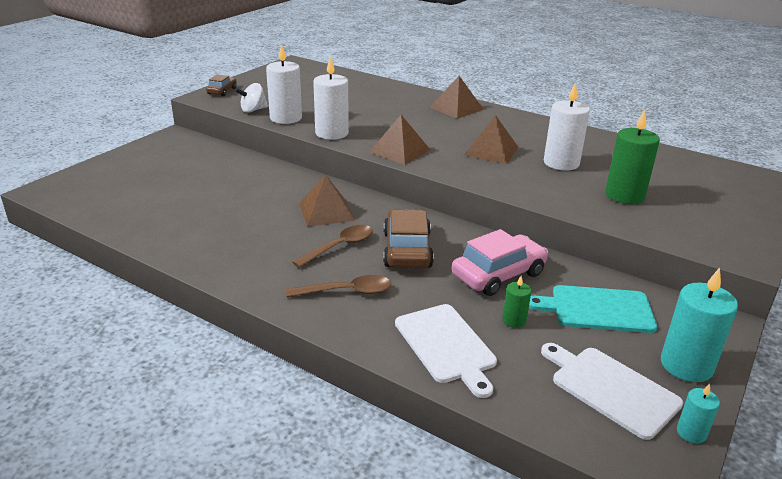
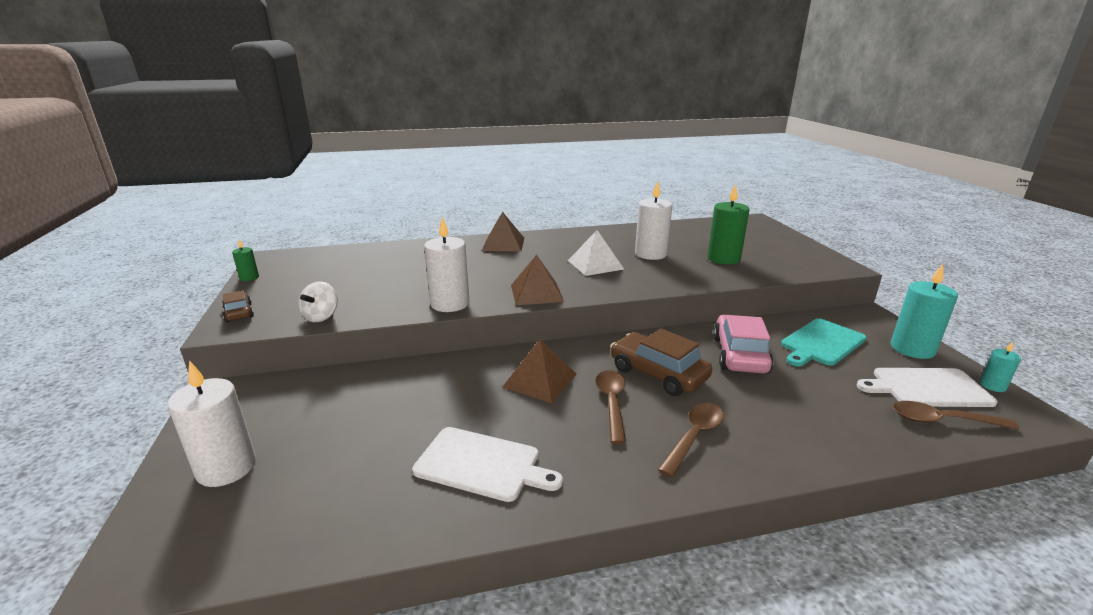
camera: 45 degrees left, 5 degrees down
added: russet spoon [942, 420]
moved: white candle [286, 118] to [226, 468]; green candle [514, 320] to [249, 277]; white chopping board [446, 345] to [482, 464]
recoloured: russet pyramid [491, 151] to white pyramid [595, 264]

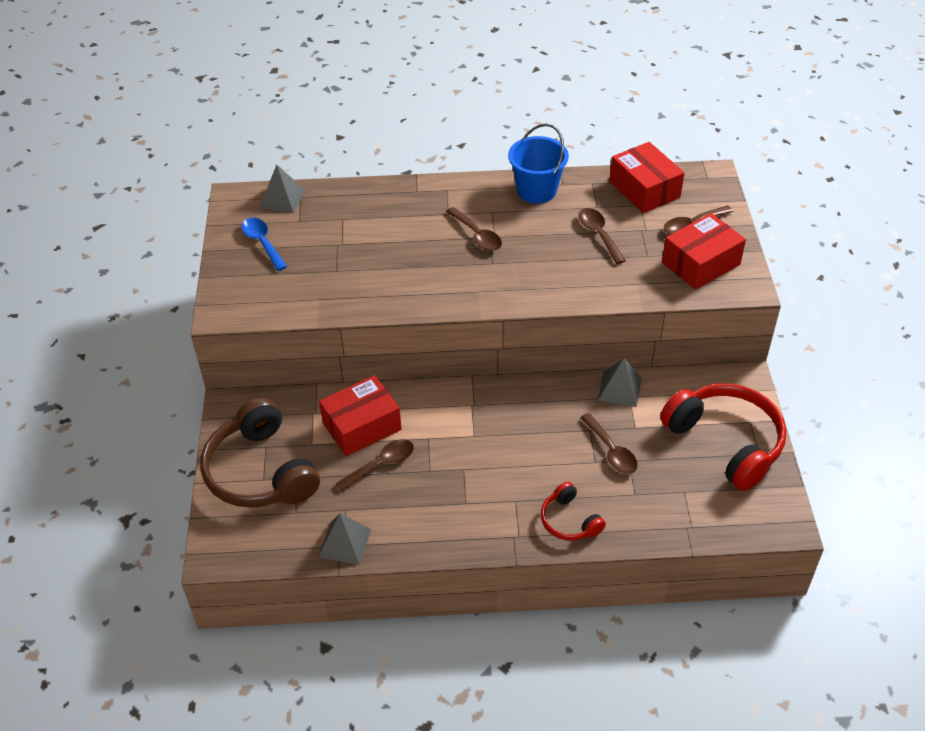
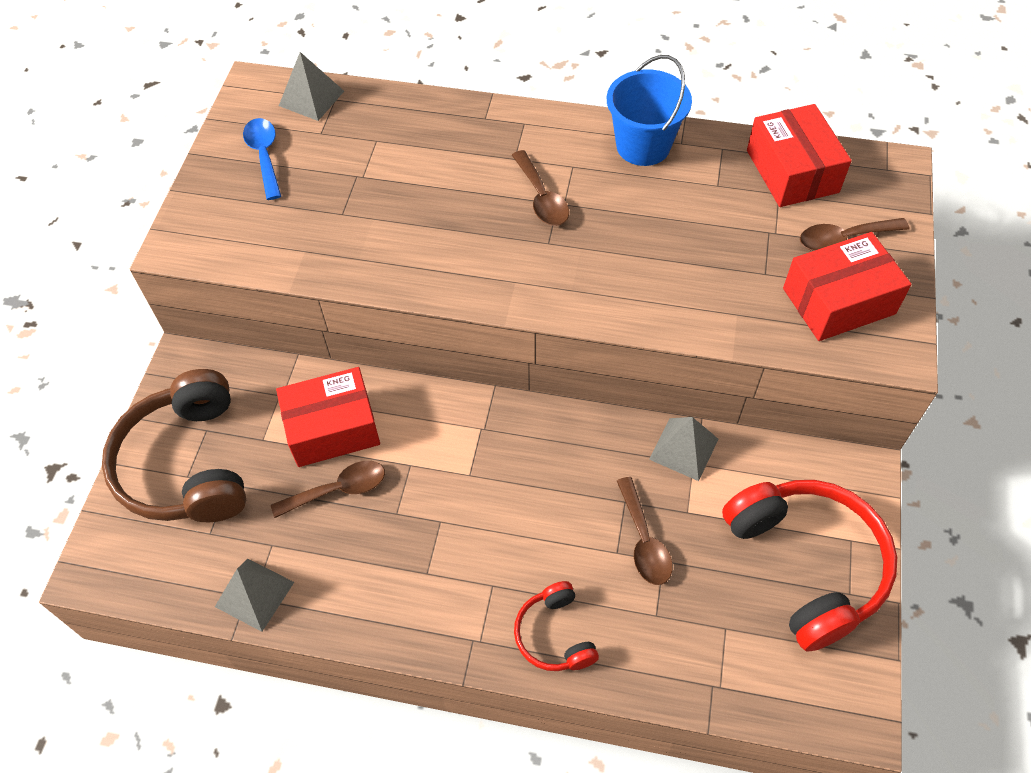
camera: 15 degrees right, 10 degrees up
removed: russet spoon [598, 234]

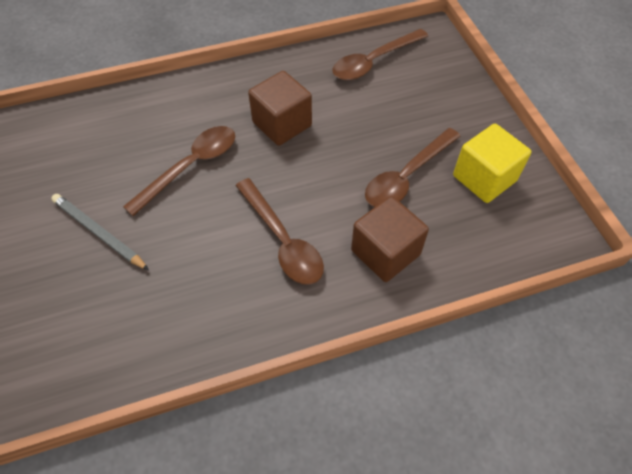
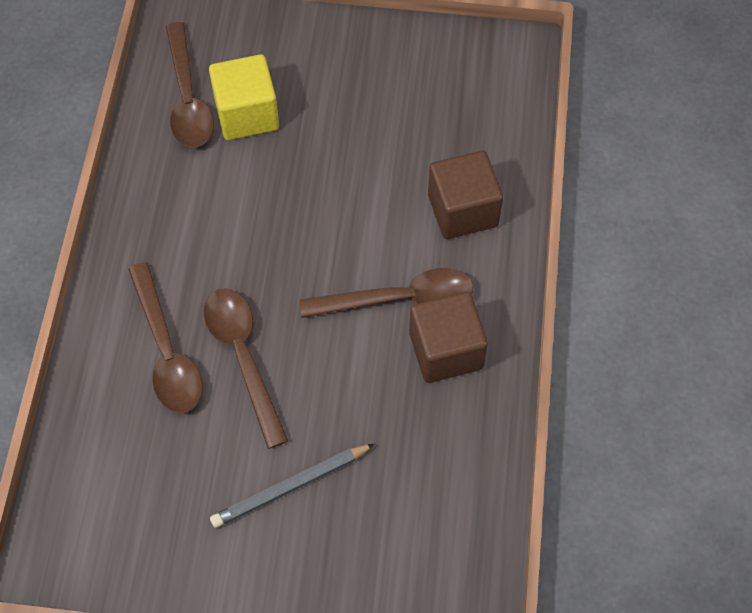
camera: 65 degrees left, 5 degrees up
moved: russet spoon [406, 176] to [167, 351]; bright yellow solid cube [484, 178] to [247, 114]; russet solid cube [282, 124] to [445, 350]

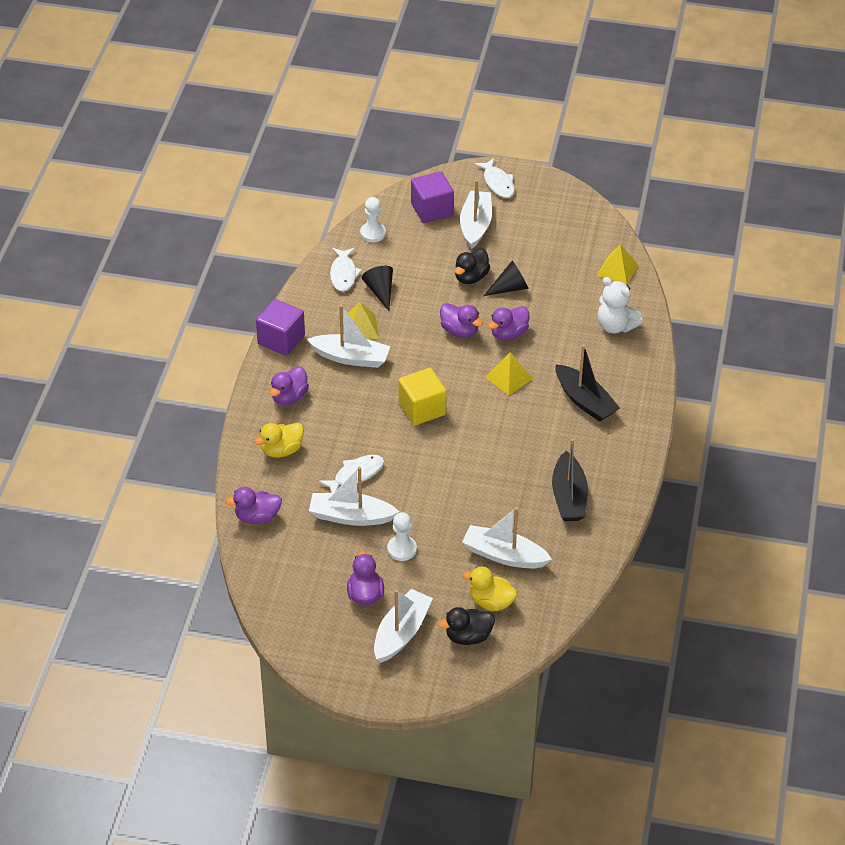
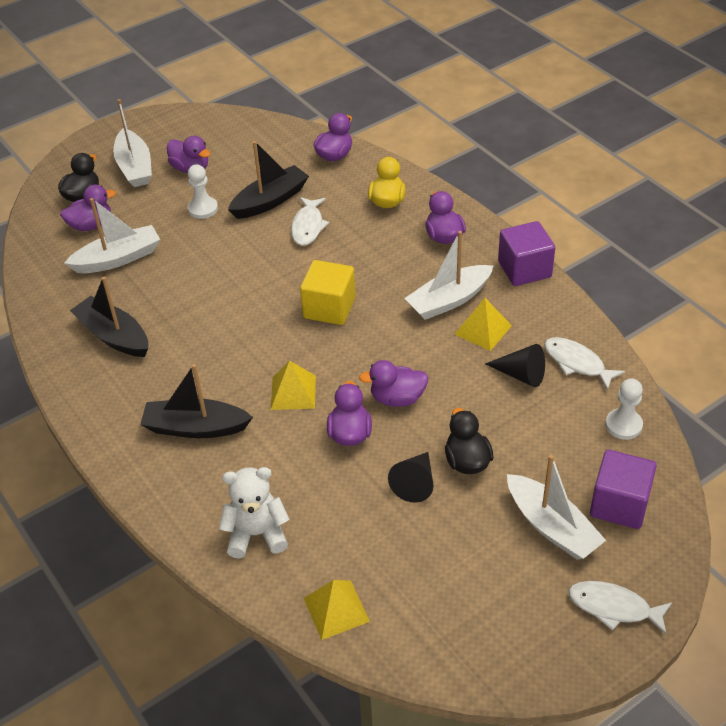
camera: 135 degrees right, 0 degrees up
recoloured: bright yellow toy duck [491, 602] to royal purple toy duck [91, 225]; white boat [351, 516] to jet-black boat [270, 201]

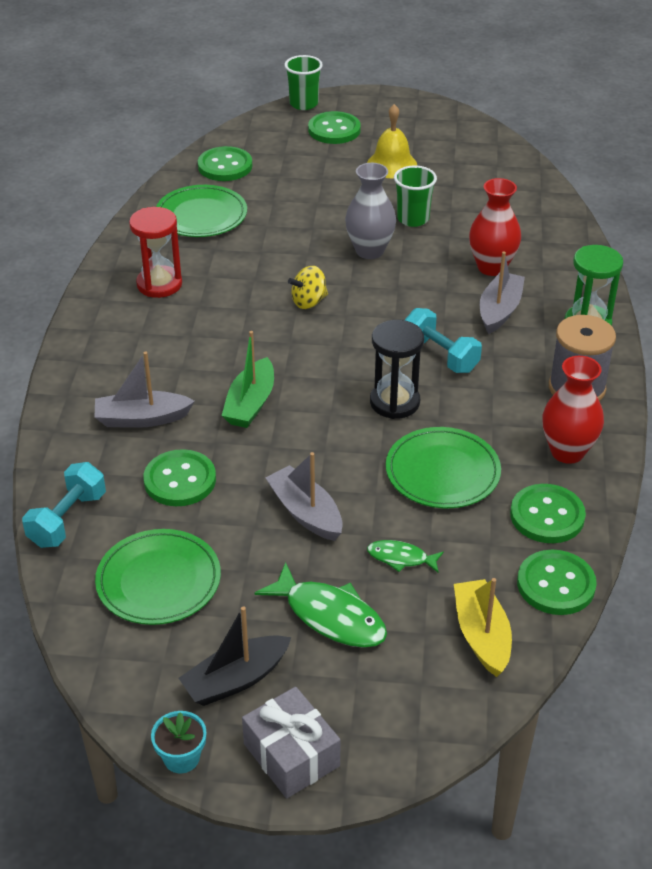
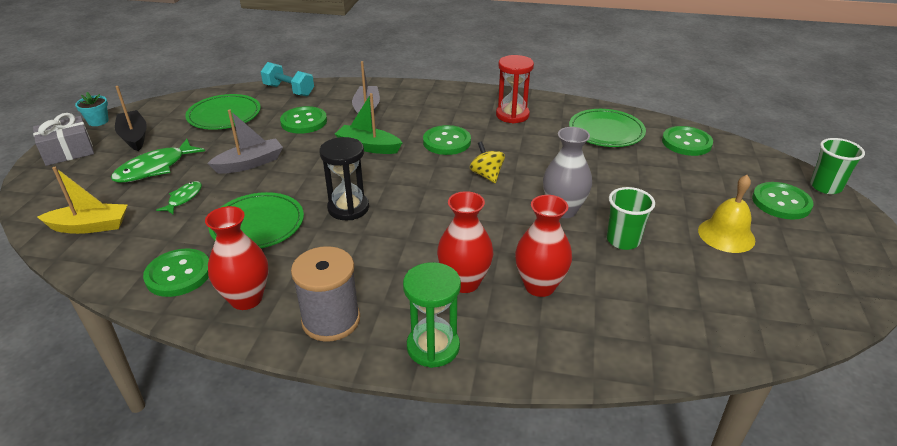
camera: 95 degrees right, 5 degrees down
removed: aqua dumbbell [440, 355]
moved: green shirt button [556, 584] to [447, 142]
replaced: ash-grey boat [499, 310] to crimson flower vase [464, 282]

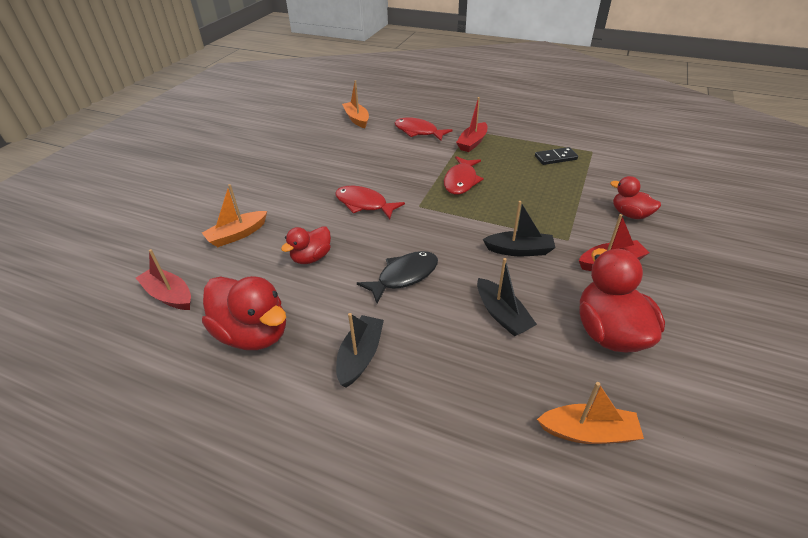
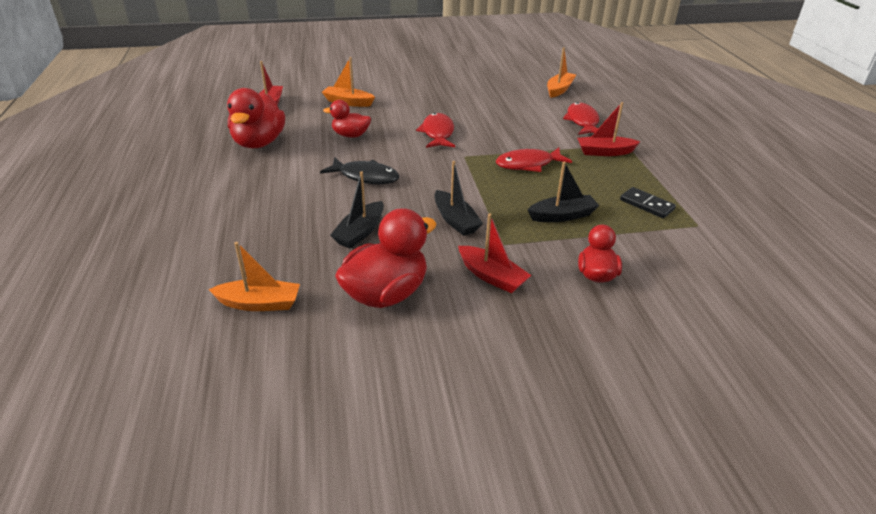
camera: 55 degrees right, 5 degrees down
moved: jet-black boat [360, 356] to [562, 216]
turned: bright orange boat [588, 432] = [259, 303] 60 degrees counterclockwise

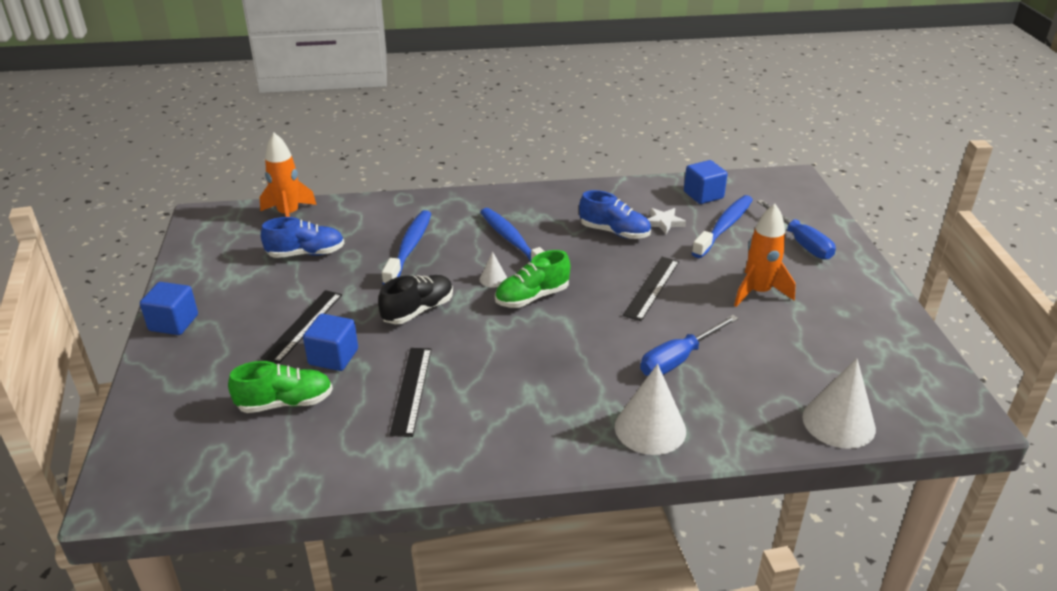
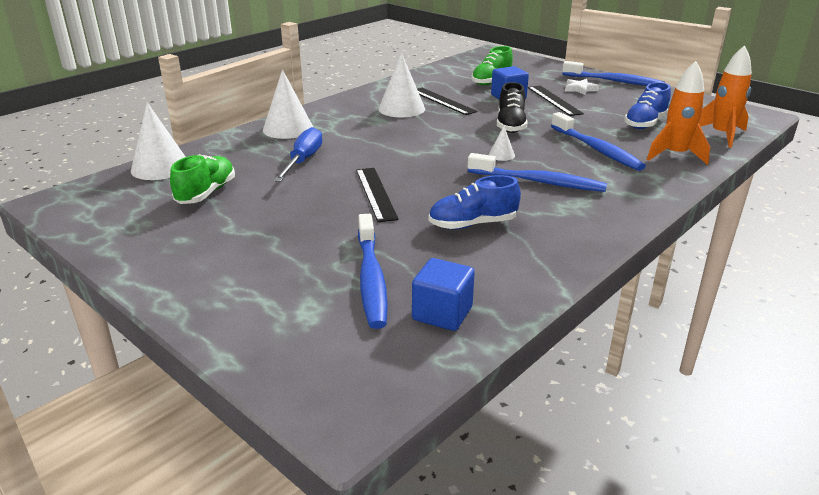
camera: 140 degrees right, 5 degrees down
removed: blue screwdriver [800, 242]
added: white cone shape [401, 108]
moved: green lace-up shoe [532, 297] to [206, 193]; white star shape [663, 223] to [580, 89]; bright orange rocket [758, 292] to [675, 155]
replaced: blue solid cube [173, 323] to blue dental brush [614, 81]

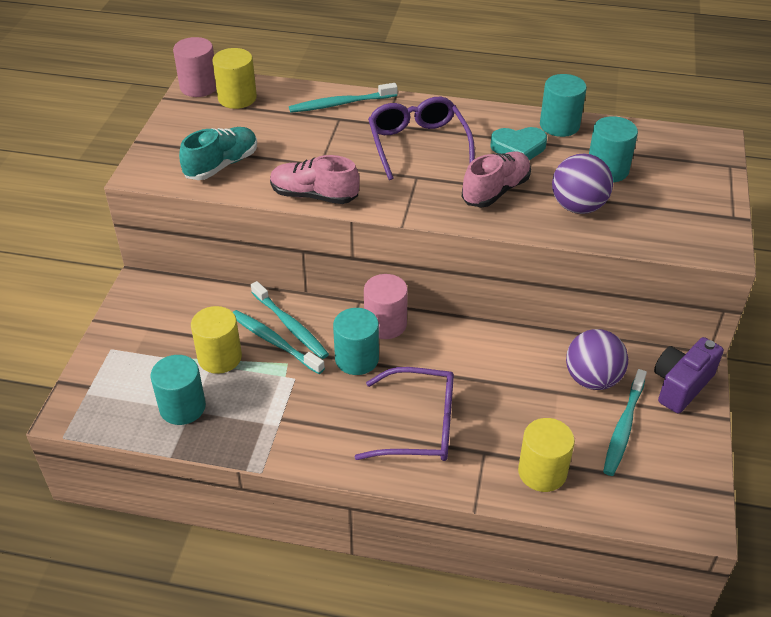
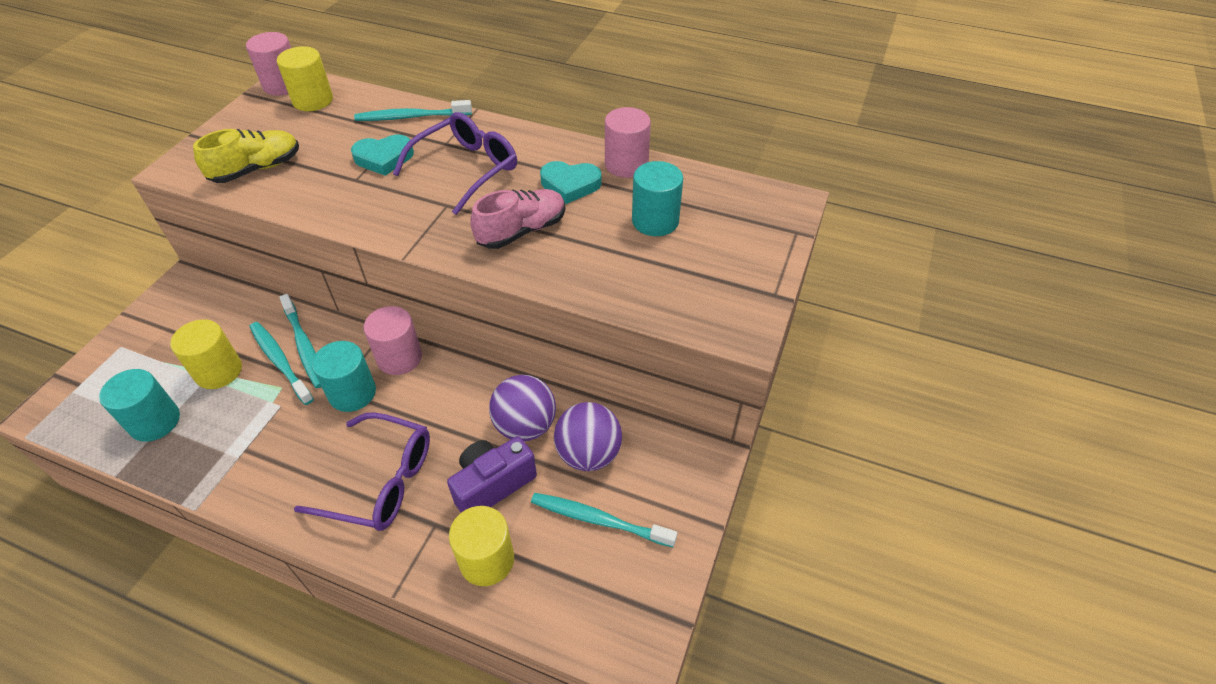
camera: 10 degrees right, 5 degrees up
removed: rosy lace-up shoe [314, 195]
added: aqua heart [384, 158]
moved: royal purple compact camera [681, 385] to [492, 485]; royal purple sphere [578, 207] to [525, 426]
recoloured: aqua lace-up shoe [221, 165] to bright yellow lace-up shoe [257, 169]; aqua cylinder shape [559, 125] to rosy cylinder shape [626, 164]
turned: royal purple eyeglasses [418, 144] = [466, 169] 45 degrees clockwise; aqua dental brush [623, 428] = [598, 520] 75 degrees clockwise

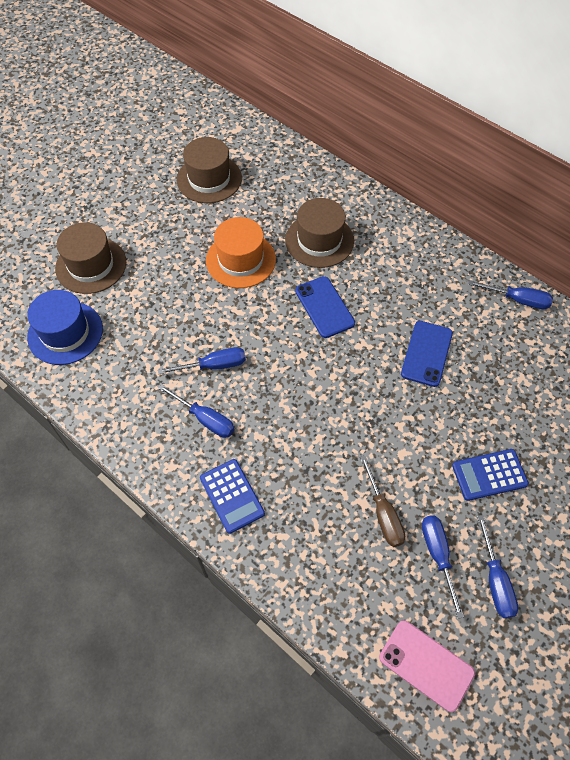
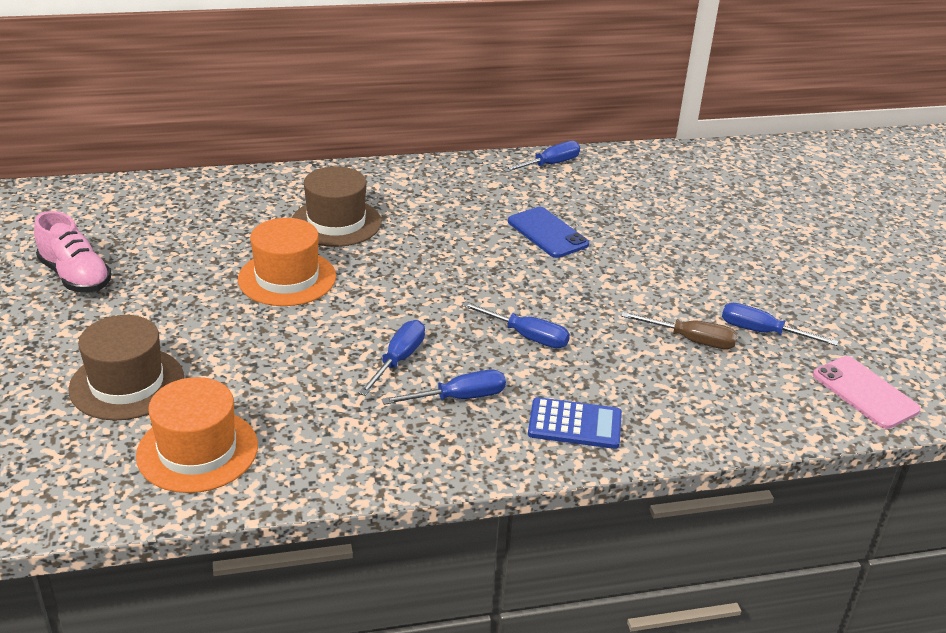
camera: 55 degrees left, 25 degrees down
removed: russet top hat [209, 179]; blue phone [324, 307]; blue adding machine [489, 474]
added: rosy lace-up shoe [75, 276]
moved: blue screwdriver [495, 580] to [527, 336]
recoloured: blue top hat [65, 333] to bright orange top hat [197, 450]
turned: rosy phone [426, 665] = [864, 393] 75 degrees clockwise

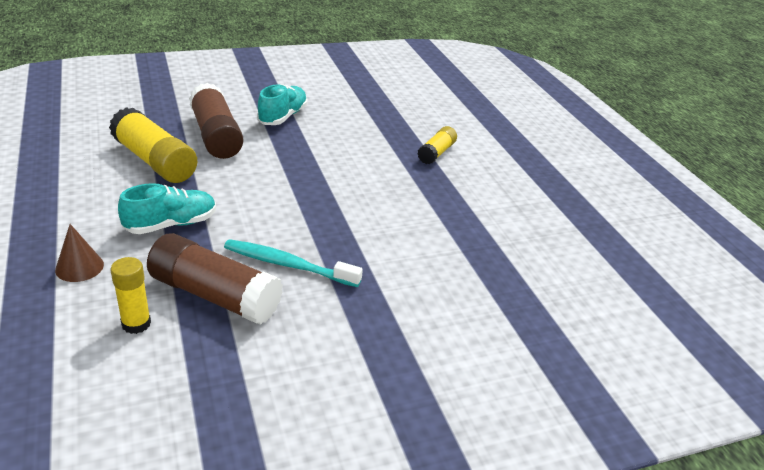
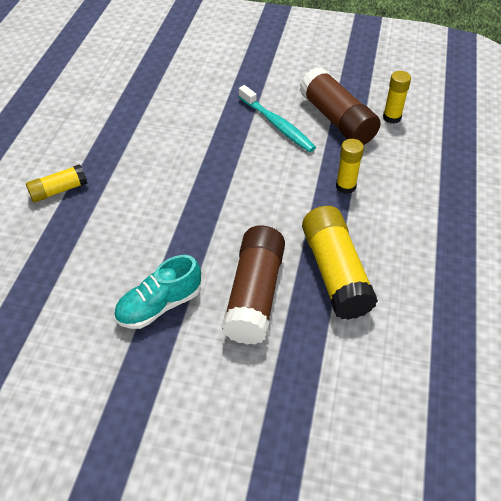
camera: 145 degrees left, 15 degrees up
removed: russet cone shape [79, 267]
replaced: aqua lace-up shoe [171, 224] to bright yellow glue stick [345, 186]

